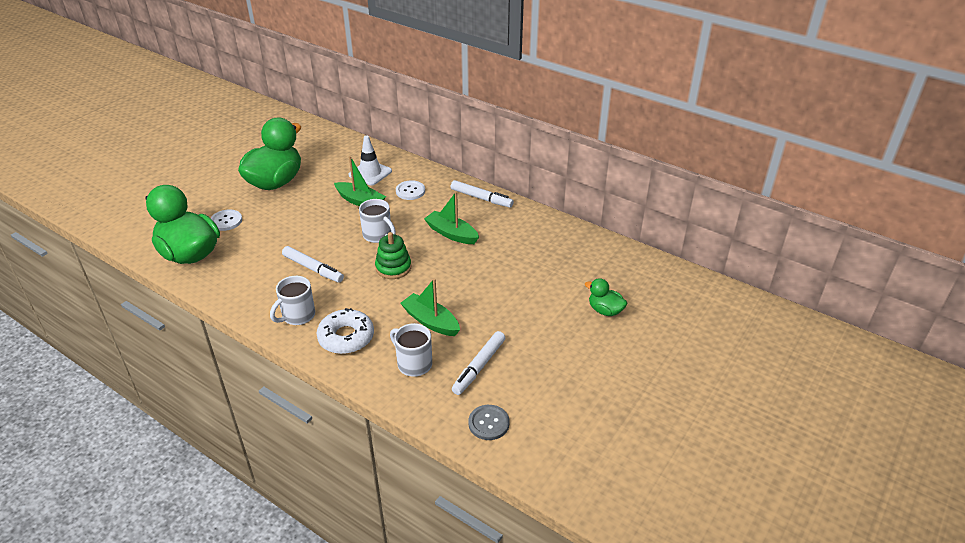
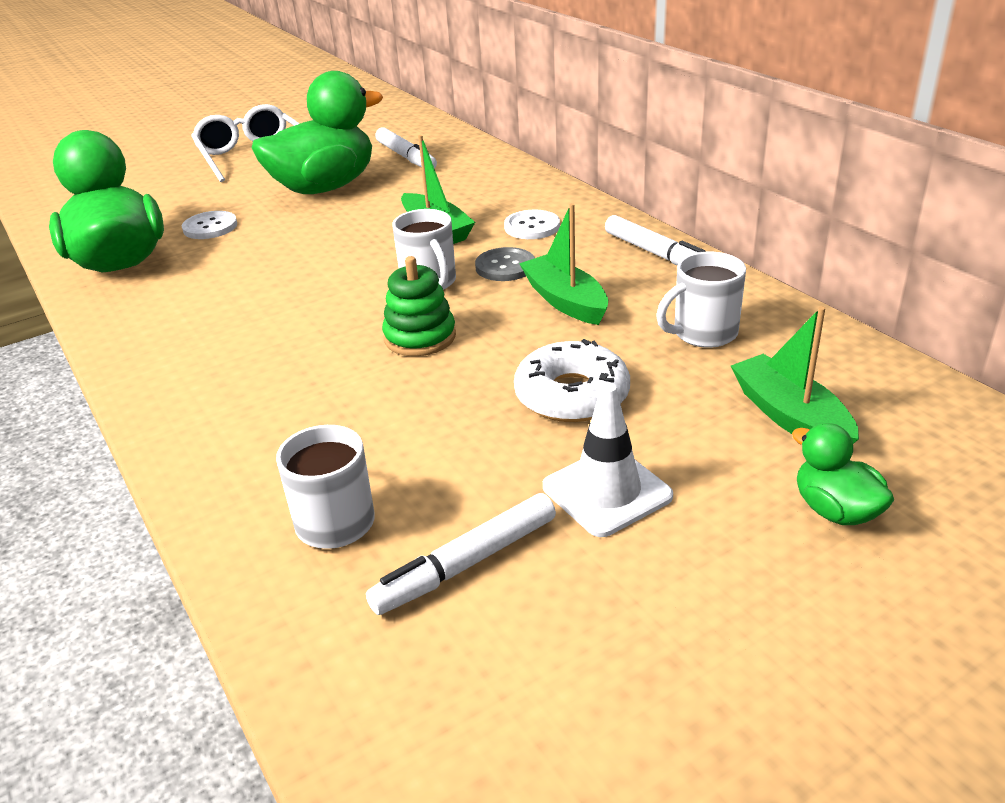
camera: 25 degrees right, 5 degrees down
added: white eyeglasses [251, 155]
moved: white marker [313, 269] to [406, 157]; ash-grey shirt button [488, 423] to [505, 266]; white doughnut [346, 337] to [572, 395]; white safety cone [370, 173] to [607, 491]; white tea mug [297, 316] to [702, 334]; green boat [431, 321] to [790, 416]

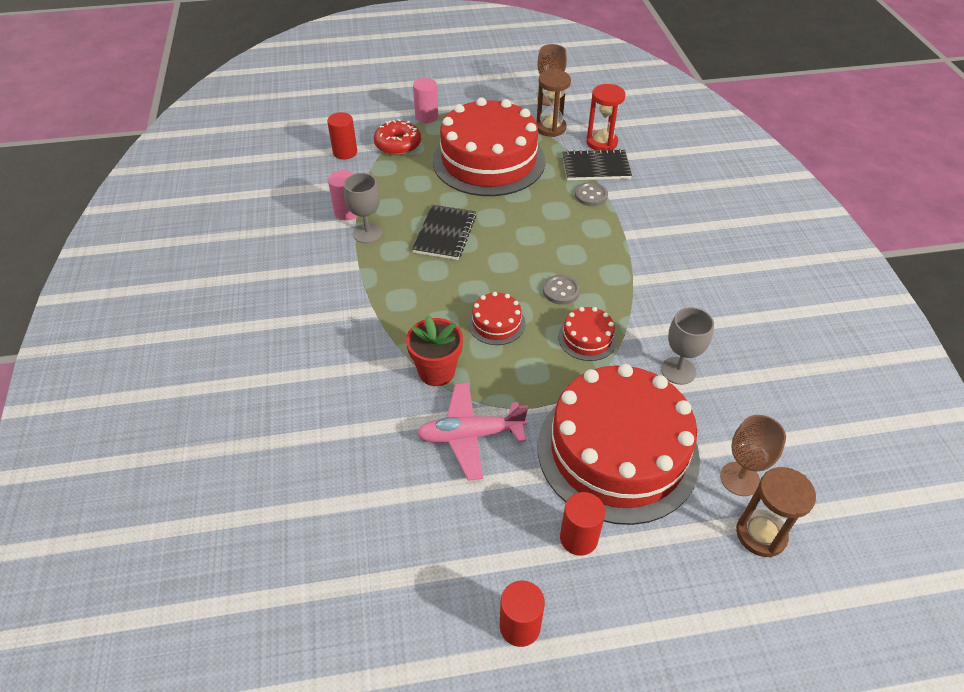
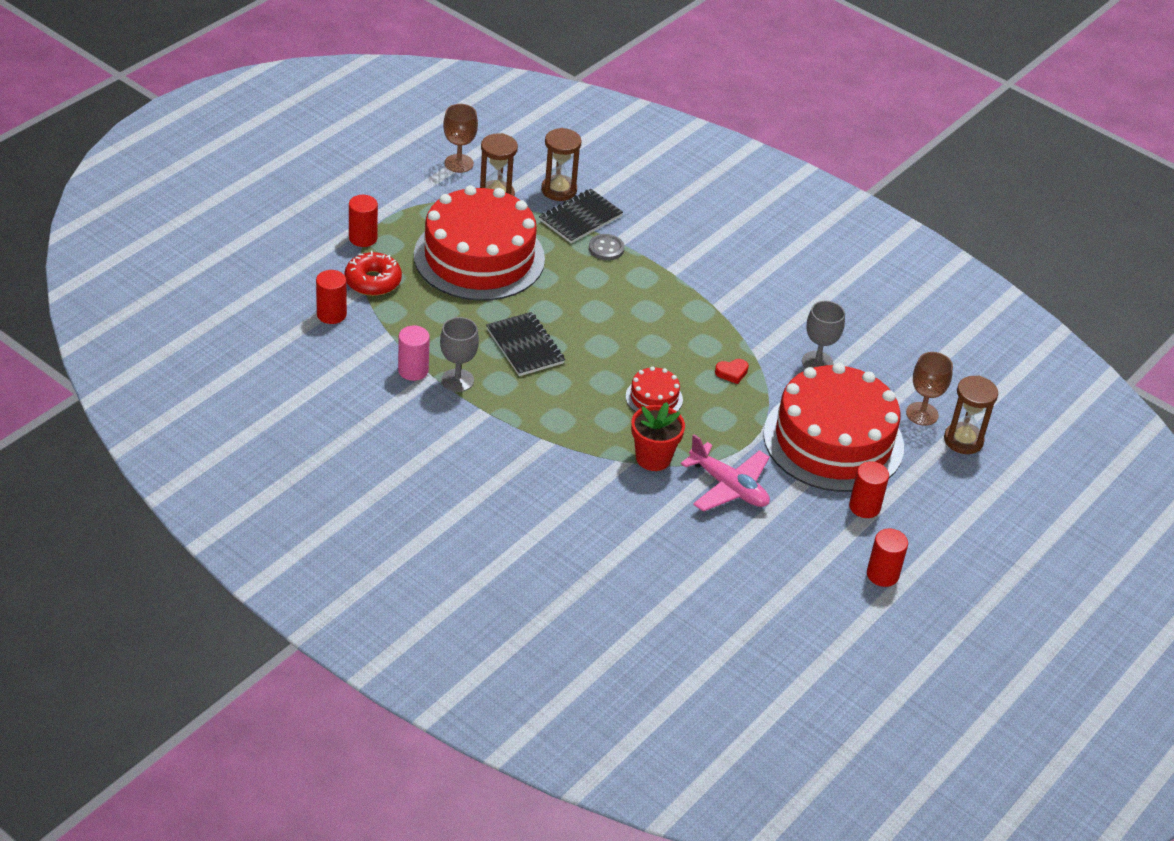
camera: 45 degrees left, 5 degrees down
removed: ash-grey shirt button [561, 291]
replaced: crimson gateau [587, 338] to crimson heart [732, 373]
recoloured: rosy cylinder shape [426, 117] to crimson cylinder shape [363, 238]; crimson hourglass [601, 142] to russet hourglass [559, 190]
turned: rosy aeroplane [470, 435] = [728, 487] 90 degrees counterclockwise

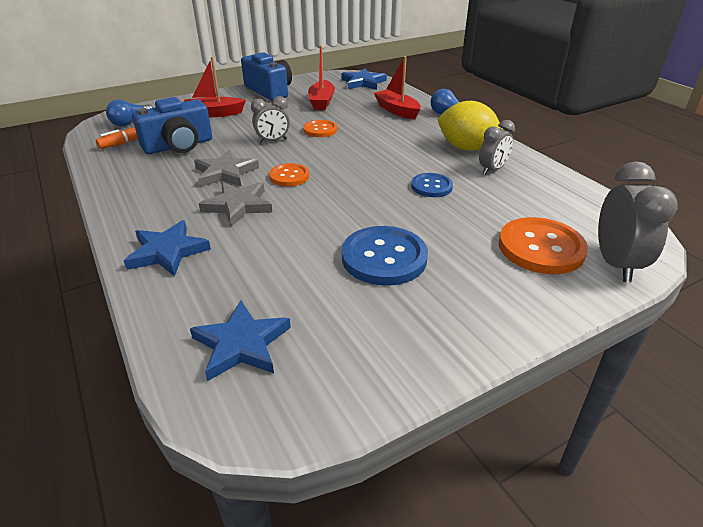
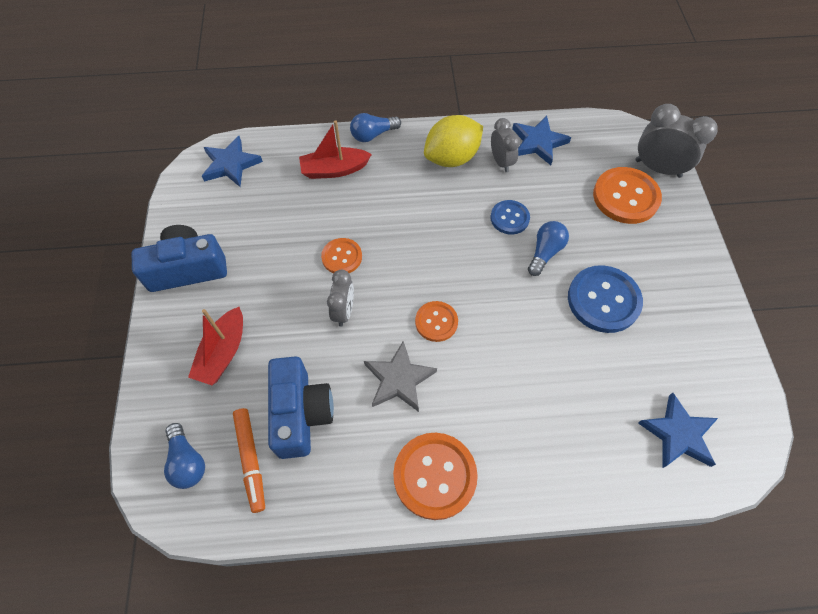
camera: 65 degrees left, 25 degrees up
removed: ash-grey star shape [238, 206]; crimson boat [321, 102]
added: bright orange shirt button [435, 476]; blue light bulb [545, 252]
moved: blue star shape [167, 252] to [538, 142]

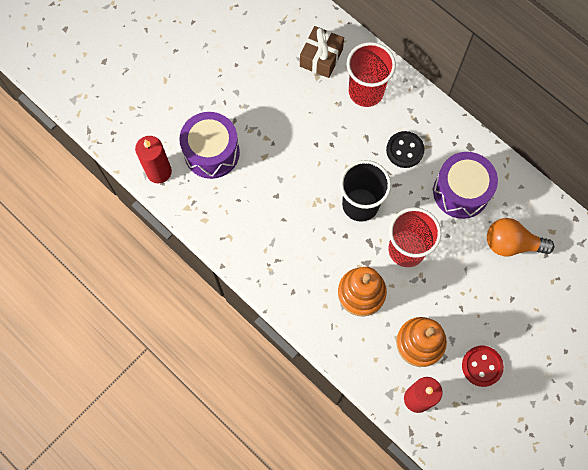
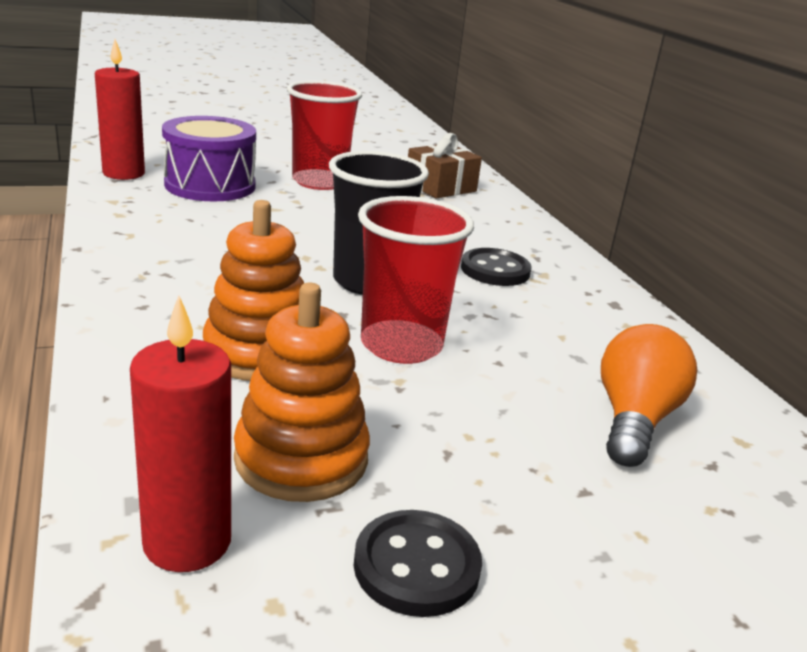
camera: 25 degrees right, 45 degrees down
removed: royal purple drum [461, 191]
moved: crimson tumbler [366, 92] to [319, 182]
recoloured: crimson shirt button [482, 366] to jet-black shirt button [416, 566]
turned: bright orange light bulb [512, 243] = [633, 420] 75 degrees clockwise

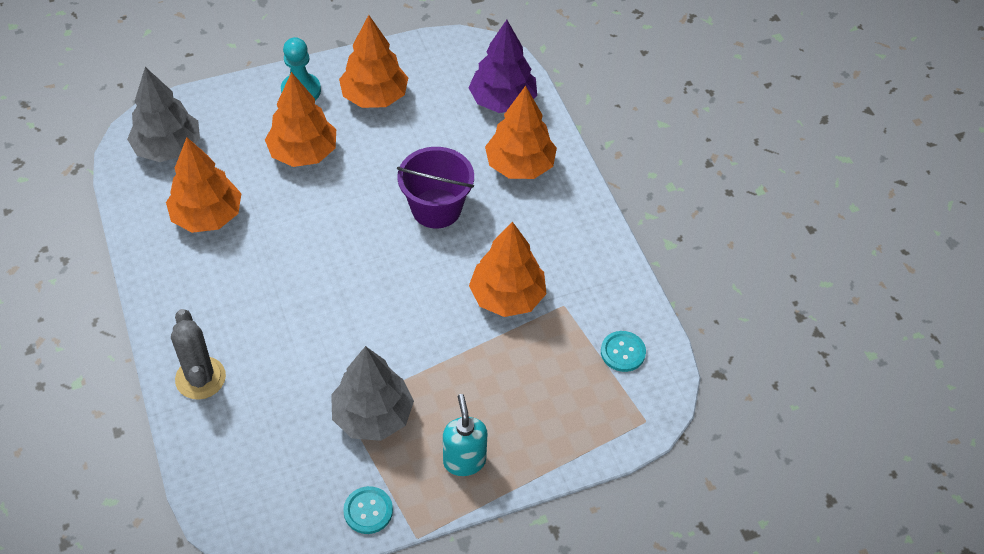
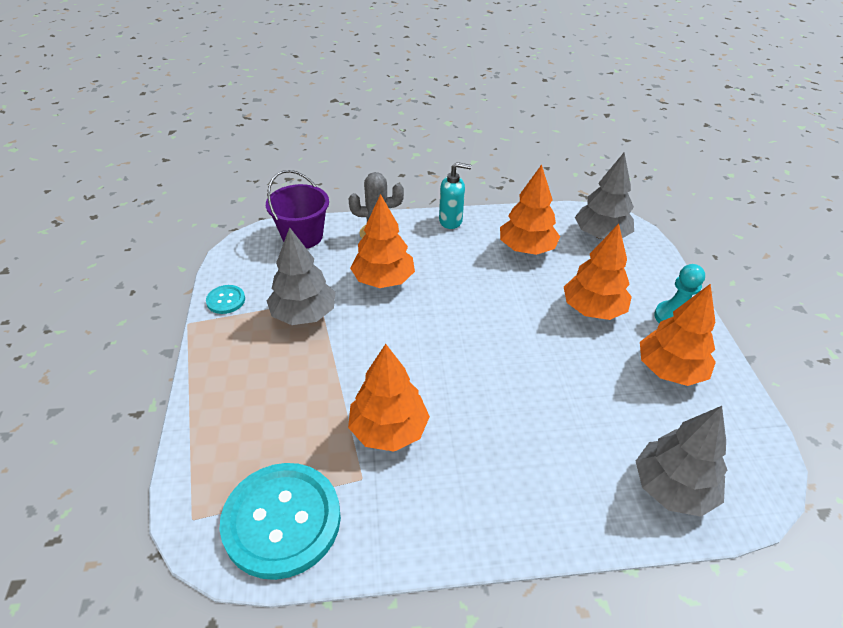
camera: 105 degrees right, 10 degrees down
moved: royal purple sand bucket [436, 208] to [302, 236]; bright orange fir tree [520, 166] to [383, 280]; aqua pump bottle [464, 461] to [451, 221]
recoloured: royal purple fir tree [502, 101] to ash-grey fir tree [672, 488]
resized: aqua shirt button [623, 352] = [282, 521] x2.28

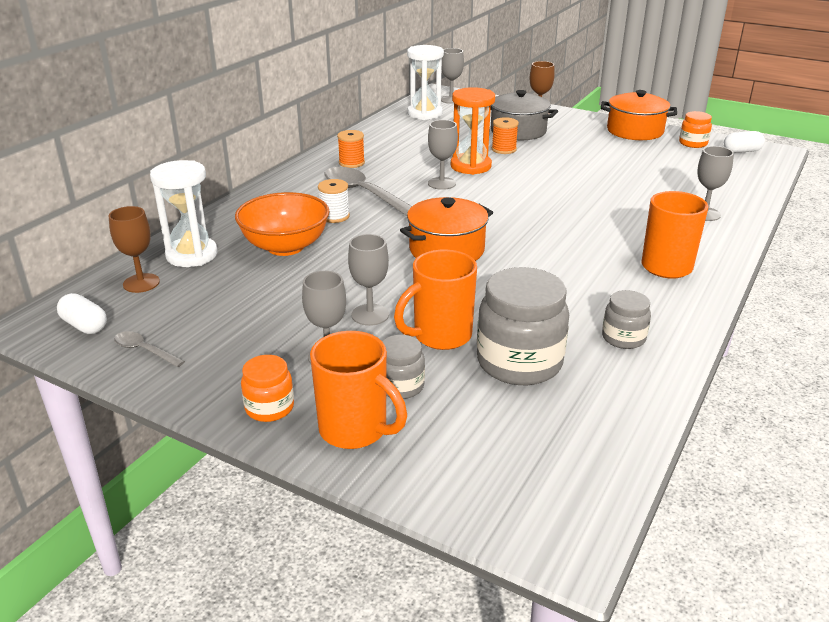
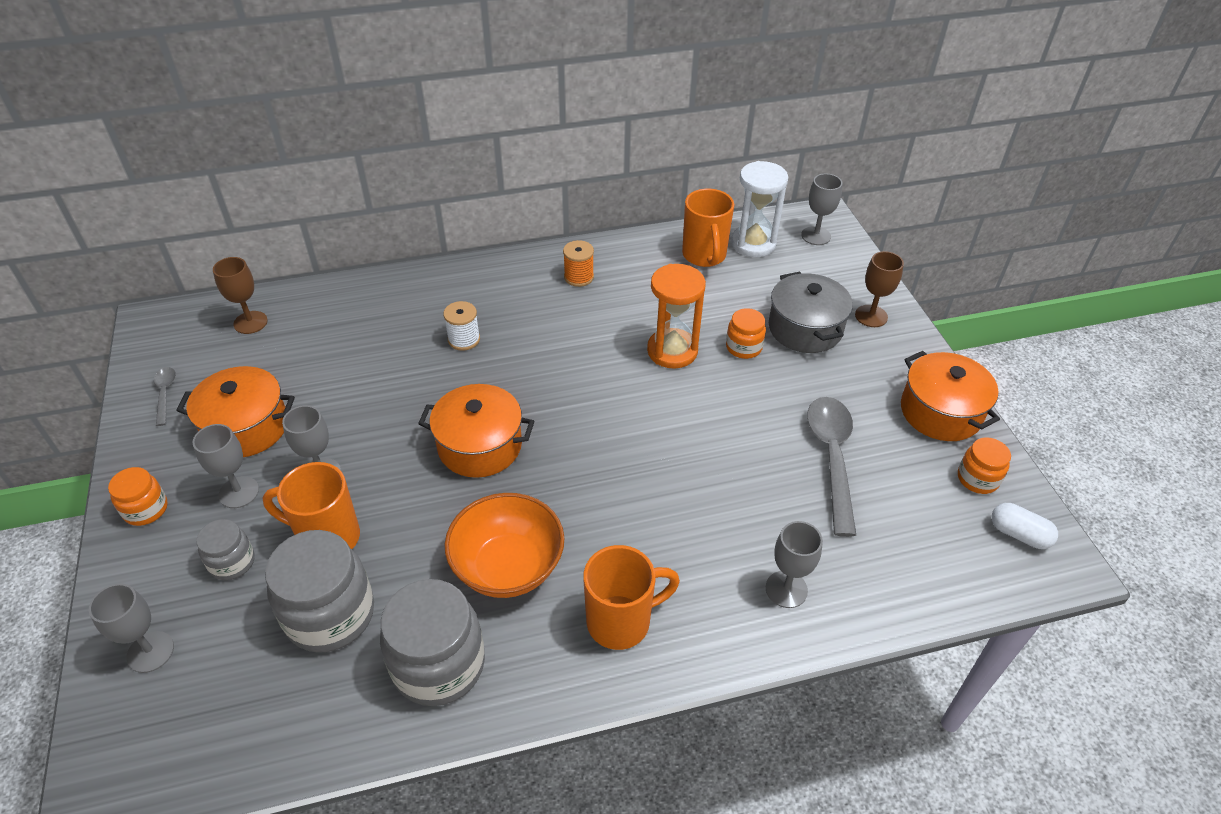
camera: 45 degrees right, 15 degrees up
removed: white pill [84, 326]; white hourglass [192, 255]
added: bright orange pot [246, 427]
moved: ash-grey chalice [441, 183] to [150, 652]; bright orange bowl [285, 247] to [508, 567]; bright orange tea mug [355, 430] to [704, 256]; ash-grey spoon [364, 194] to [831, 457]
replaced: bright orange reel of thread [504, 149] to bright orange jar [743, 347]
resized: ash-grey jar [623, 338] = [438, 665] x1.89

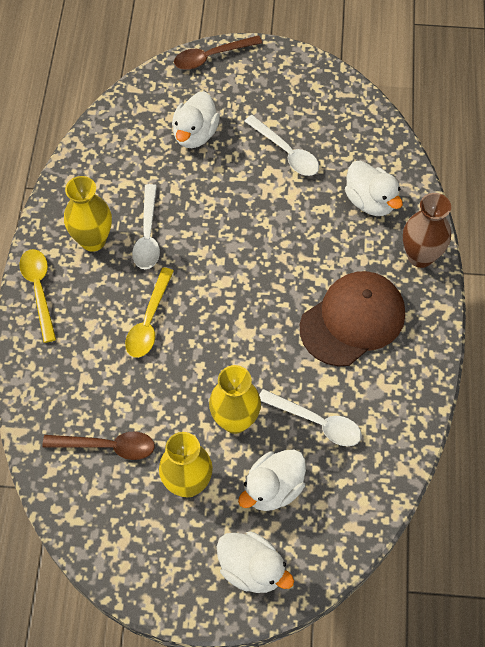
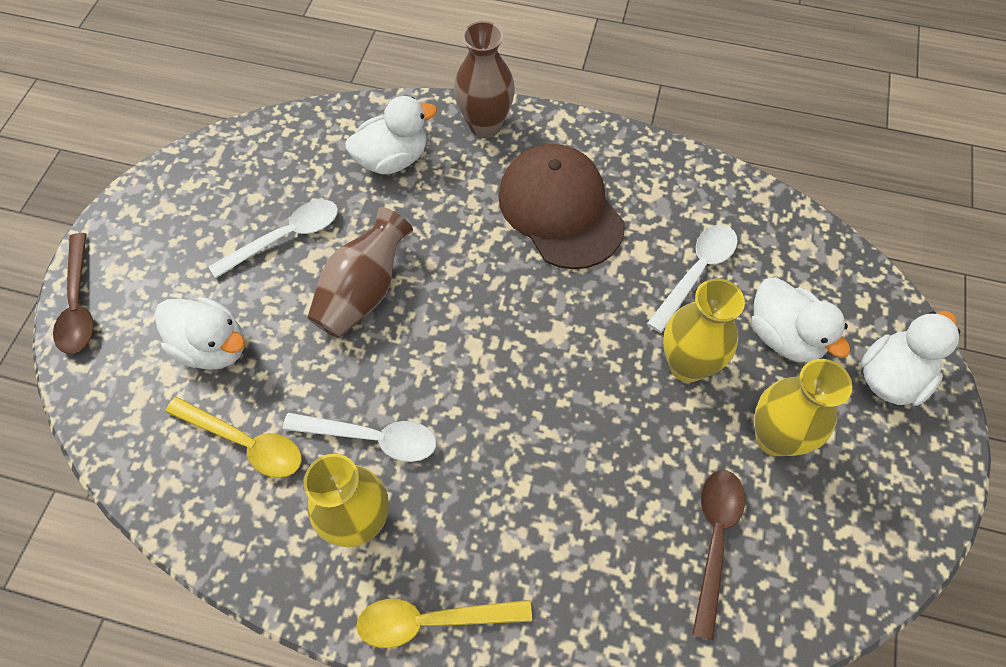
camera: 80 degrees left, 0 degrees up
added: russet flower vase [363, 292]
moved: bright yellow spoon [149, 321] to [245, 442]

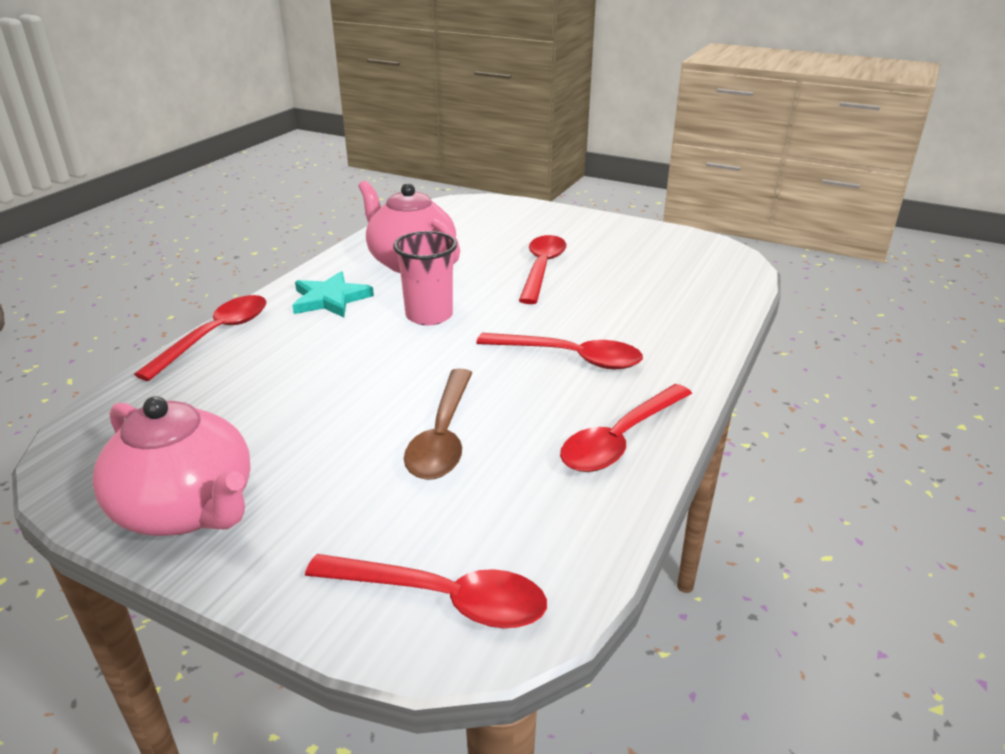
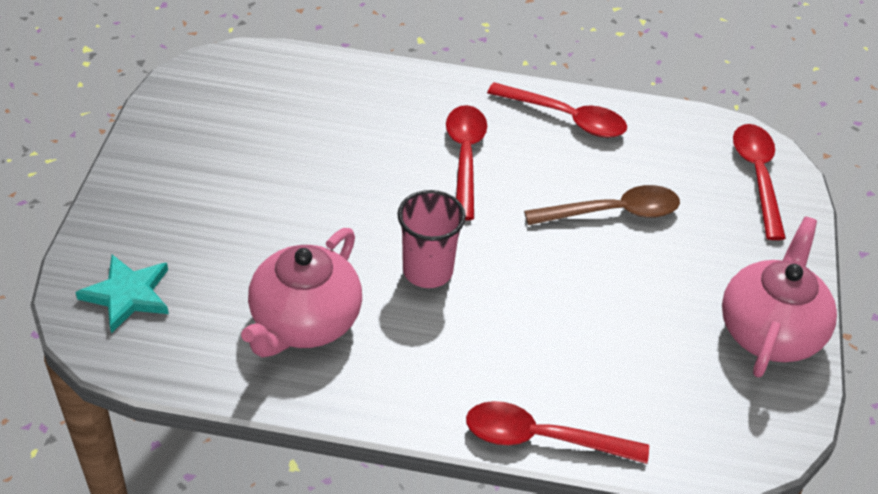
camera: 110 degrees left, 15 degrees up
removed: crimson spoon [542, 269]
moved: aqua star shape [330, 299] to [128, 295]

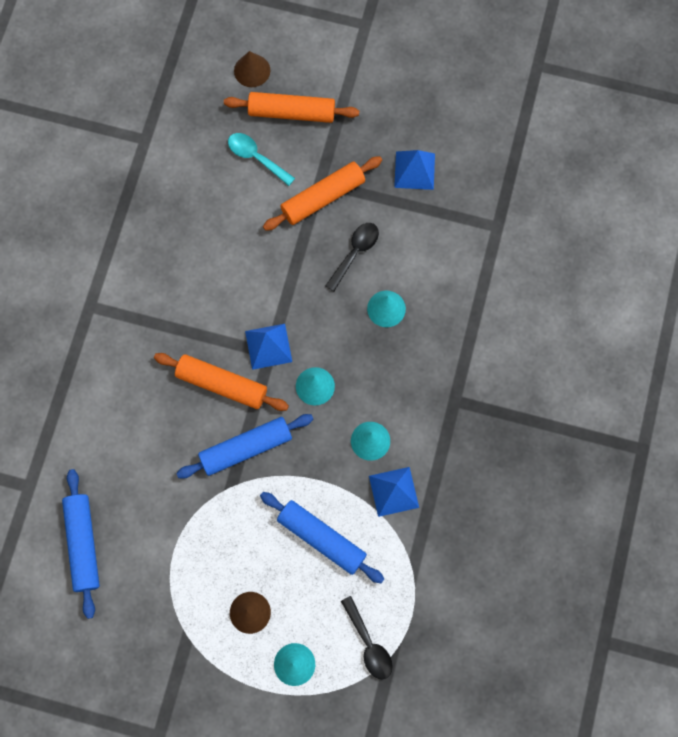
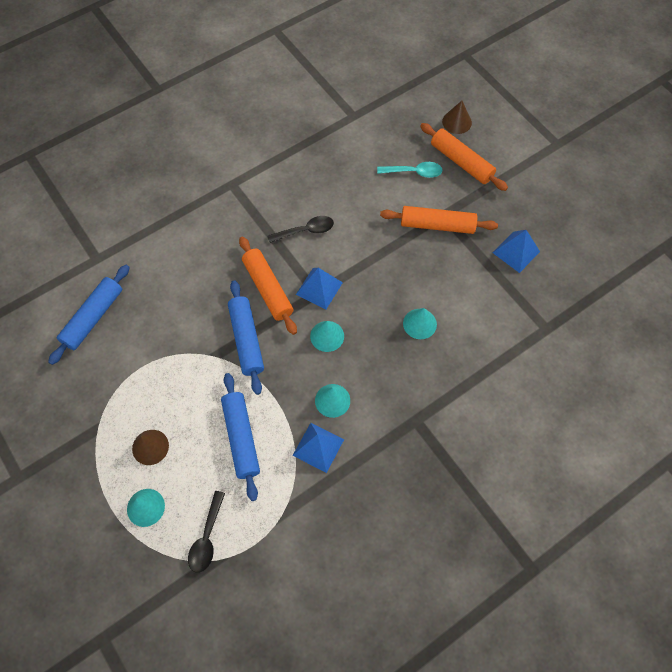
camera: 40 degrees right, 10 degrees down
moved: jet-black spoon [355, 253] to [306, 231]
turned: blue pastry roller [246, 448] = [246, 340] 60 degrees clockwise; aqua spoon [256, 157] = [414, 172] 105 degrees clockwise

